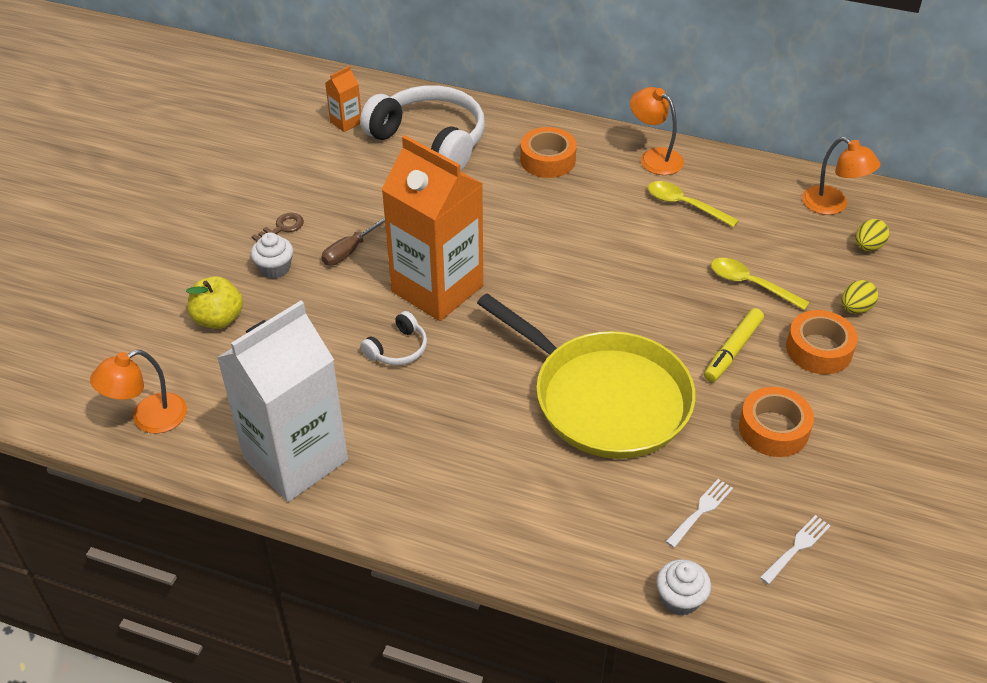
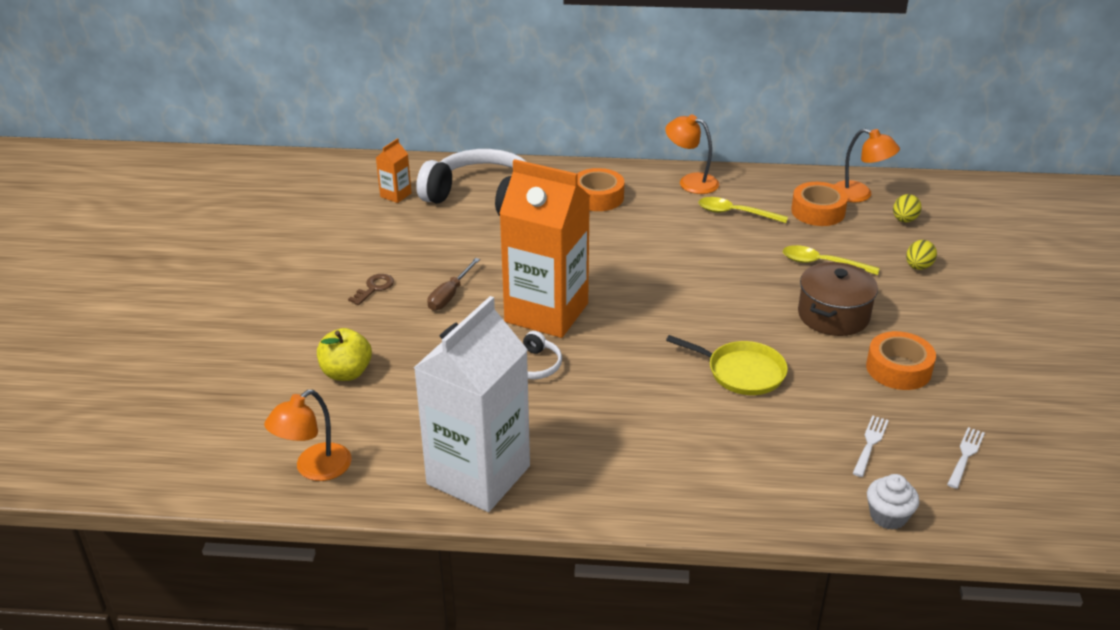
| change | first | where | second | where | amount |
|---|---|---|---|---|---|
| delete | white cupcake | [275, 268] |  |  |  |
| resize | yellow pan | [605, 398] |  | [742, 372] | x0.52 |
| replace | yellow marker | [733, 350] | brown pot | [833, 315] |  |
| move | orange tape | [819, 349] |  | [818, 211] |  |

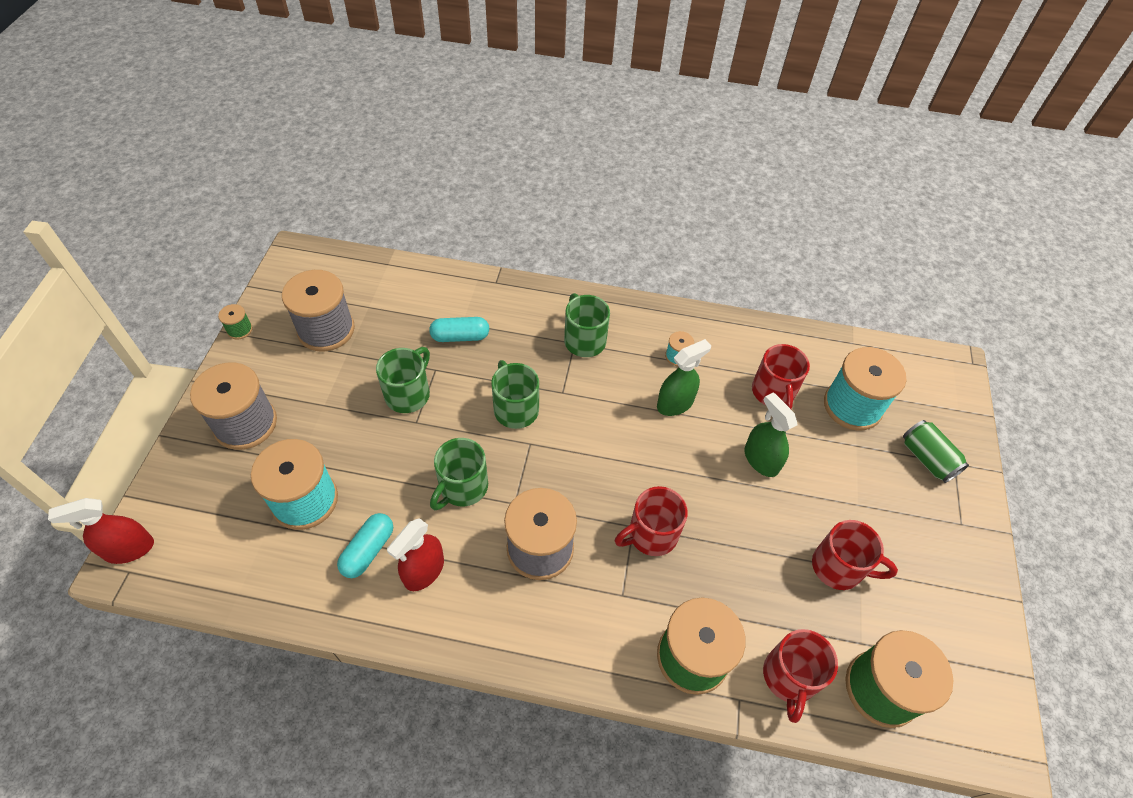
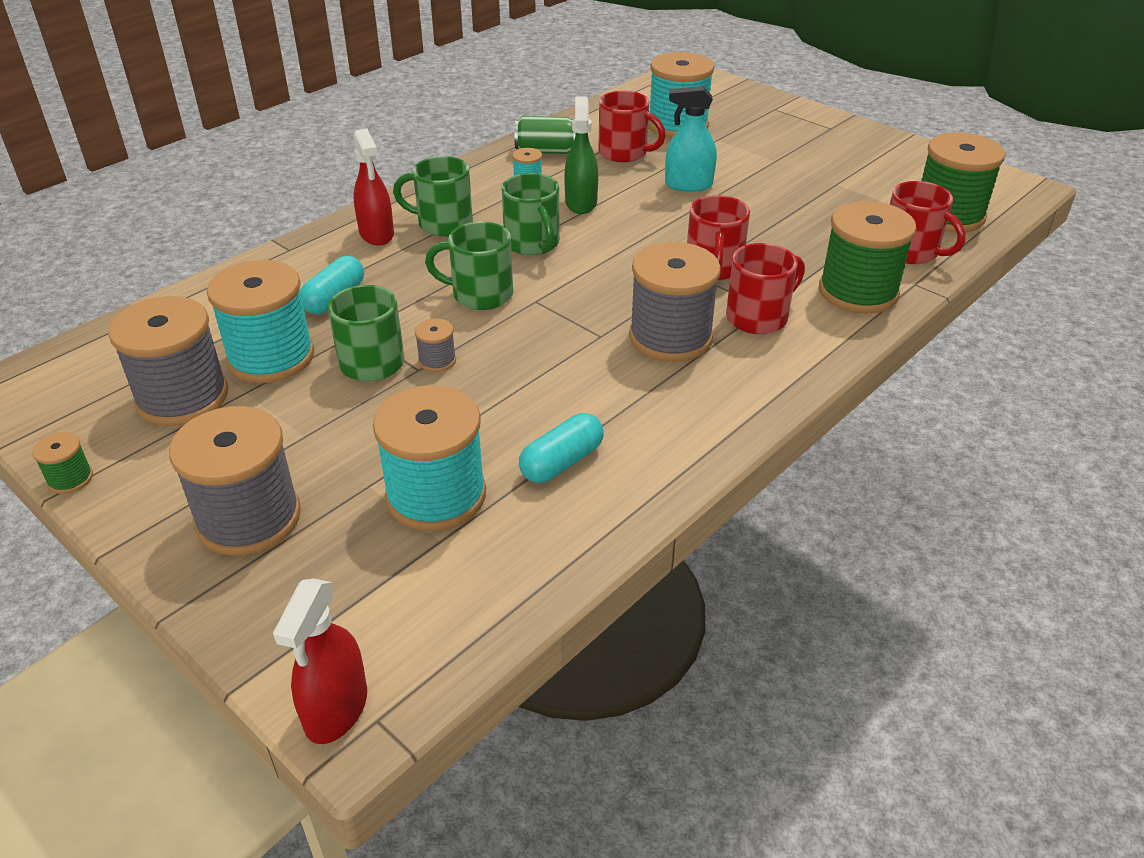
| change | first | where | second | where | amount |
|---|---|---|---|---|---|
| recolor | green spray bottle | [761, 460] | turquoise spray bottle | [688, 185] |  |
| move | green can | [927, 459] |  | [546, 151] |  |
| move | green mug | [462, 487] |  | [533, 244] |  |
| rotate | turquoise capsule | [368, 550] |  | [562, 462] | 75 degrees clockwise |
| move | red spray bottle | [424, 571] |  | [376, 234] |  |
| move | red mug | [839, 567] |  | [758, 317] |  |
| insert |  |  | turquoise spool | [271, 357] |  |
| insert |  |  | grey spool | [437, 360] |  |

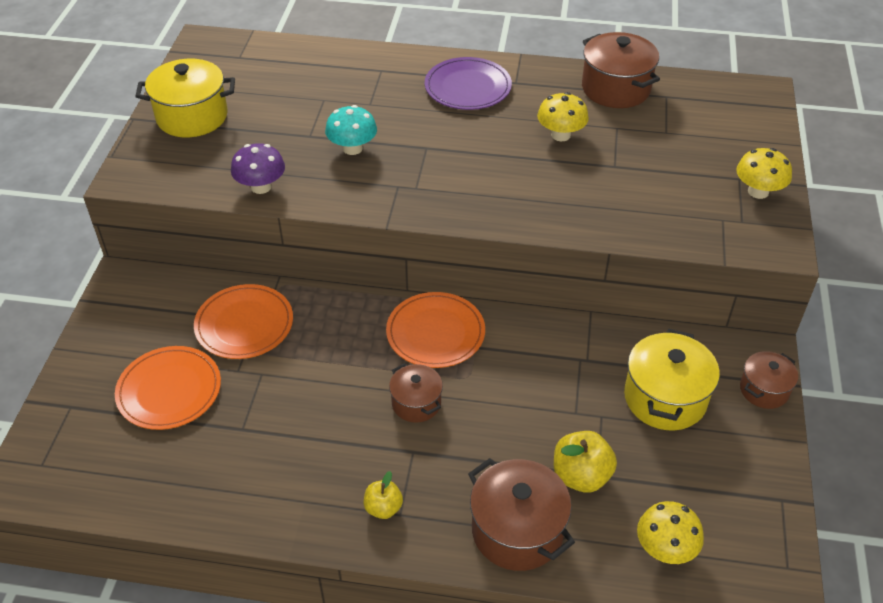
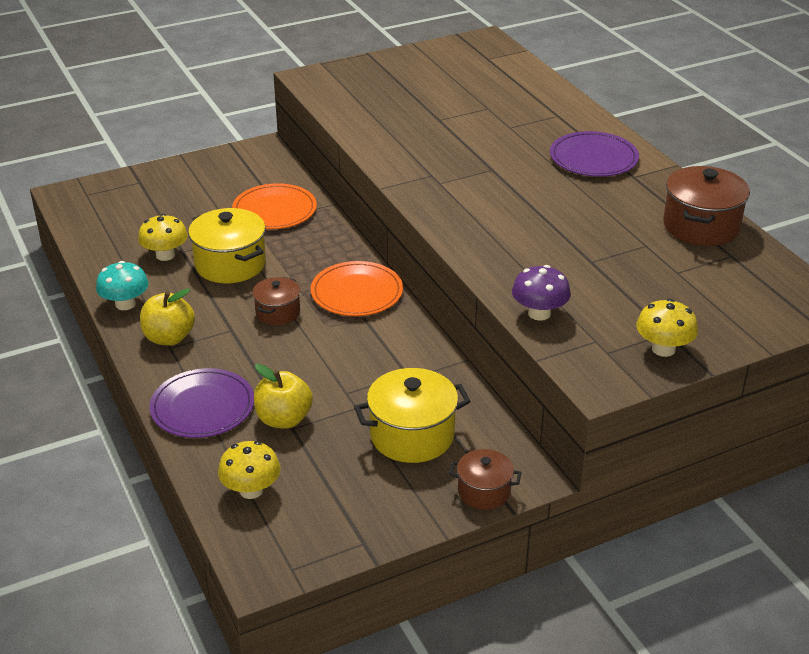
| change | first | where | second | where | amount |
|---|---|---|---|---|---|
| move | yellow pot | [192, 116] |  | [230, 264] |  |
| move | yellow mushroom | [560, 135] |  | [165, 255] |  |
| move | turquoise mushroom | [352, 148] |  | [125, 304] |  |
| move | purple mushroom | [261, 187] |  | [539, 313] |  |
| delete | orange plate | [169, 390] |  |  |  |
| replace | brown pot | [517, 531] | purple plate | [202, 407] |  |
| resize | yellow apple | [383, 508] |  | [169, 338] | x1.62 |

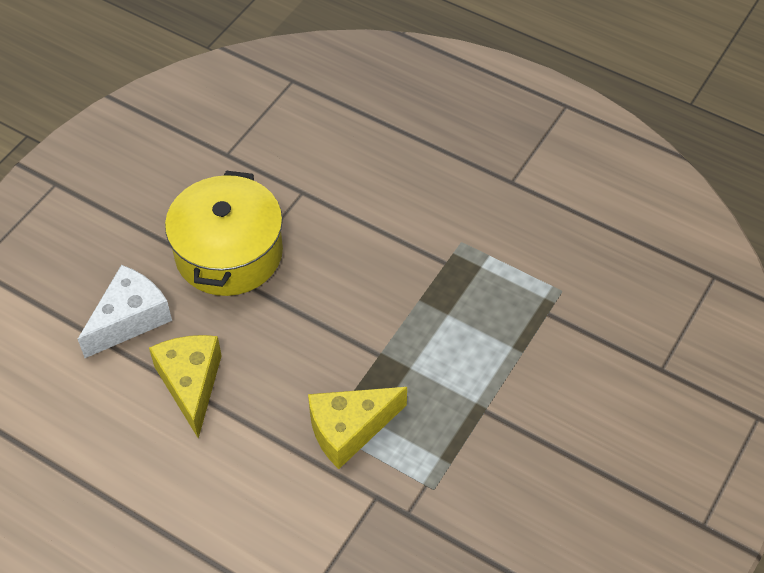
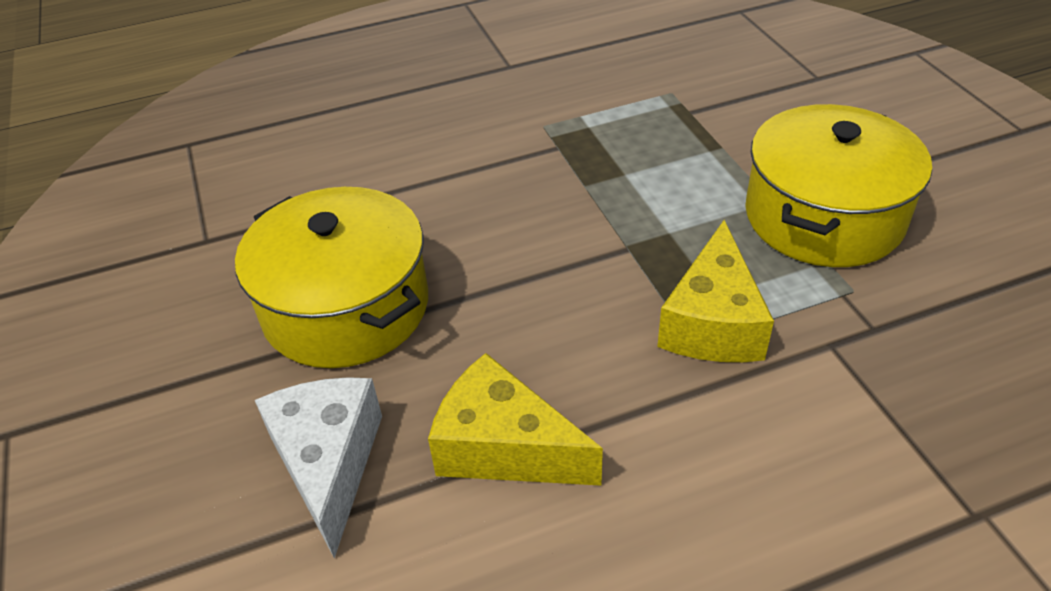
| change | first | where | second | where | amount |
|---|---|---|---|---|---|
| insert |  |  | yellow pot | [823, 216] |  |

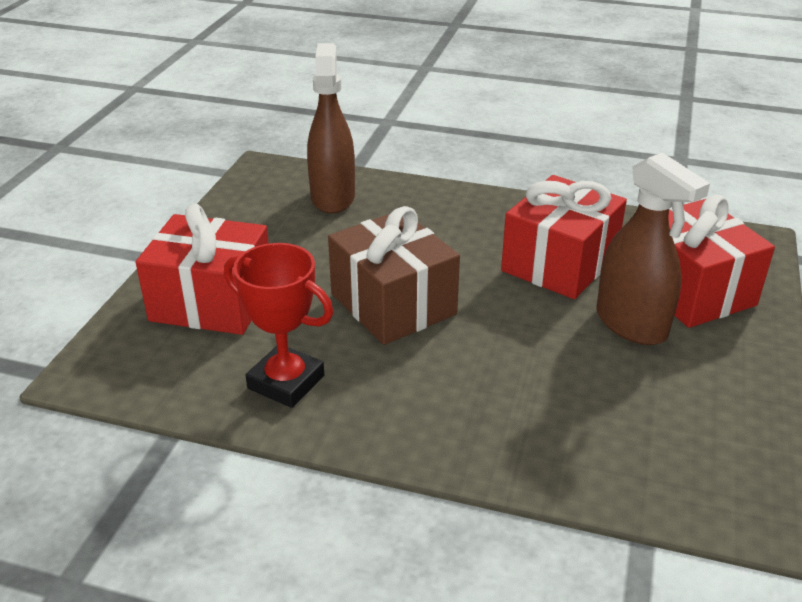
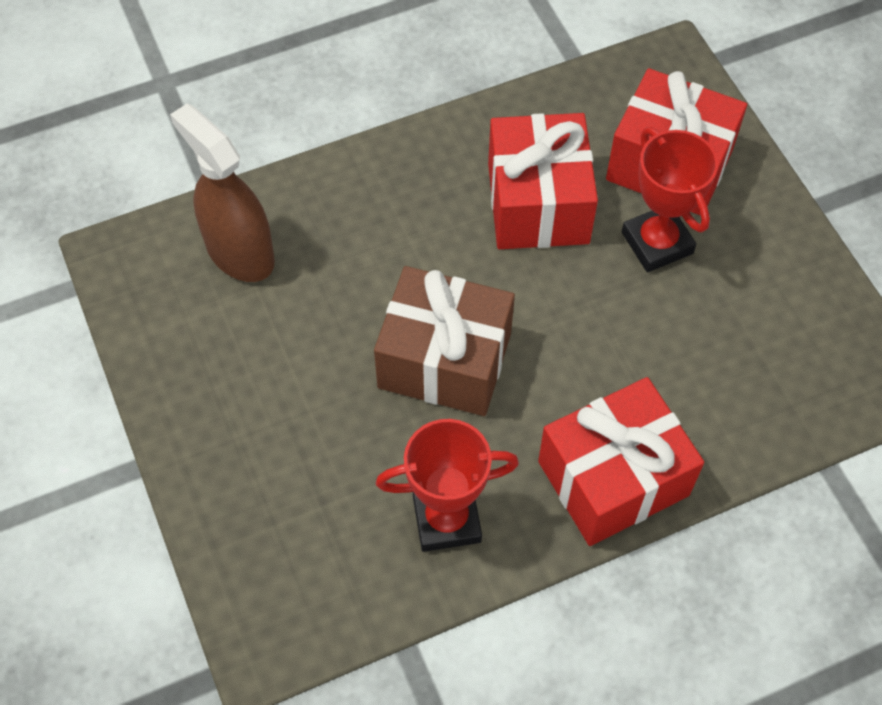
| change | first | where | second | where | amount |
|---|---|---|---|---|---|
| replace | brown spray bottle | [631, 324] | red trophy | [657, 243] |  |
| move | red gift | [212, 302] |  | [613, 478] |  |

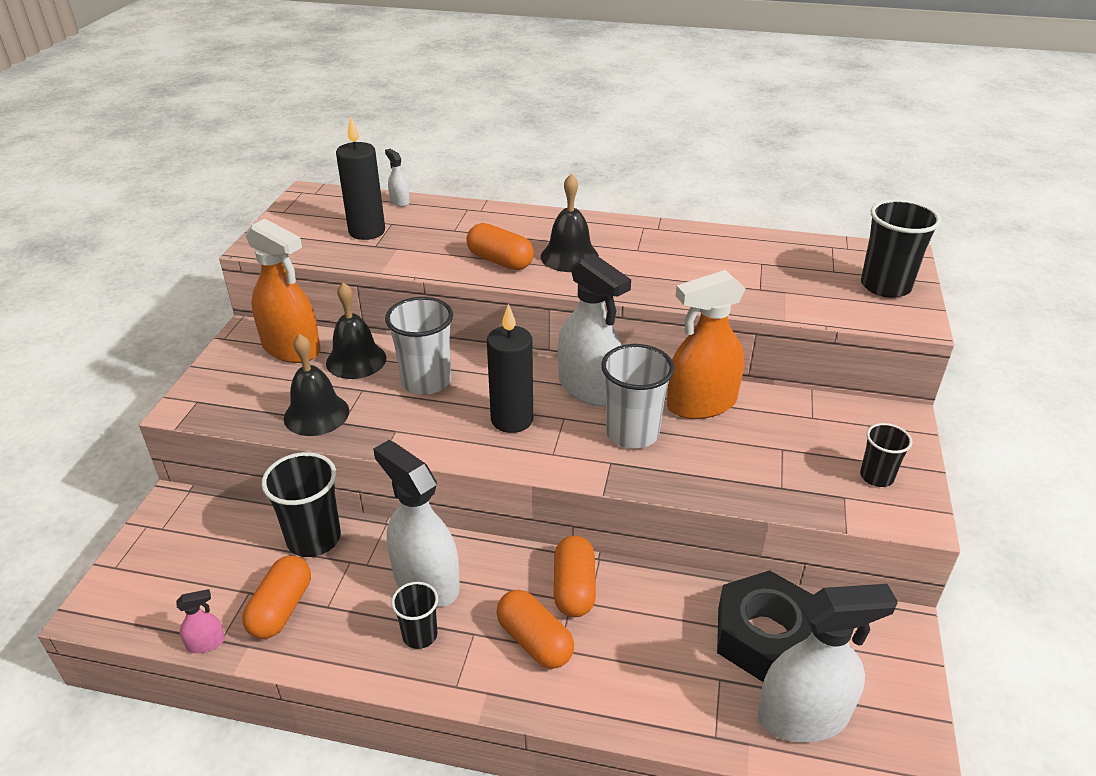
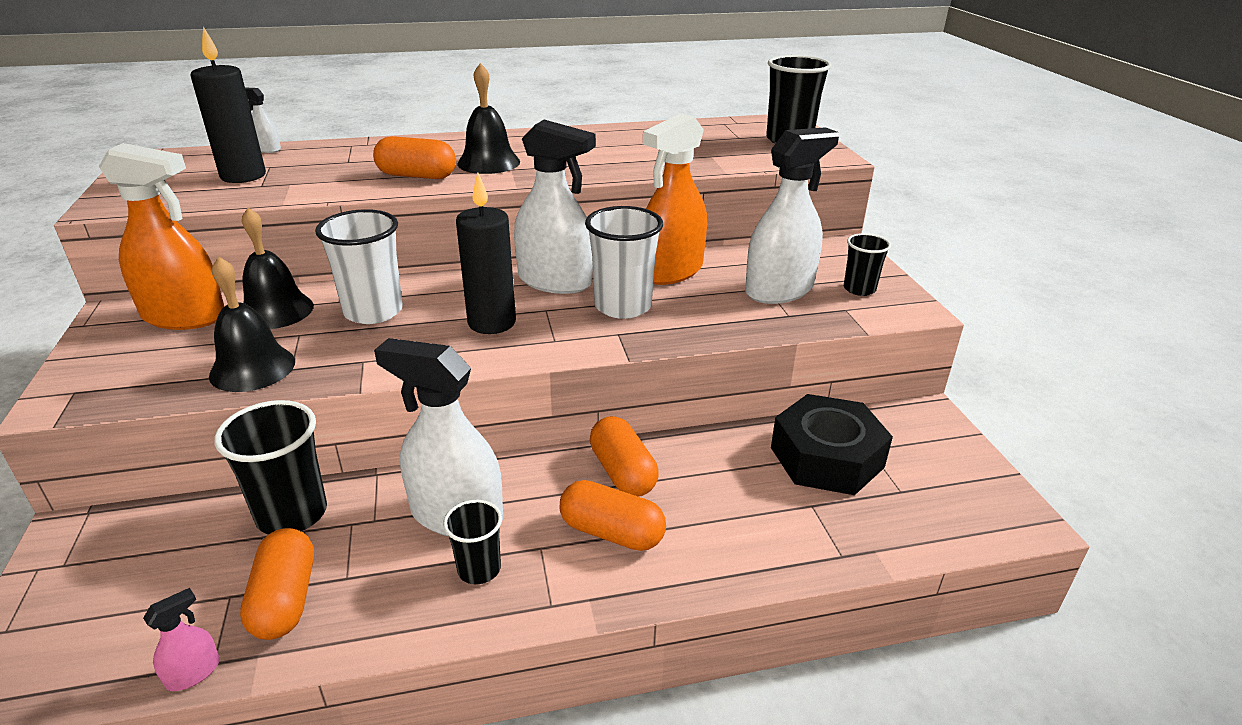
| change | first | where | second | where | amount |
|---|---|---|---|---|---|
| move | white spray bottle | [803, 716] |  | [779, 290] |  |

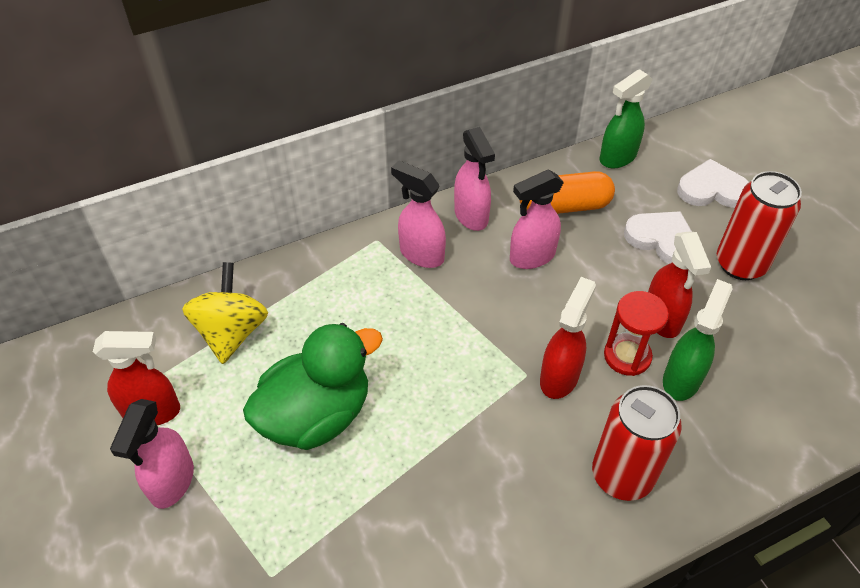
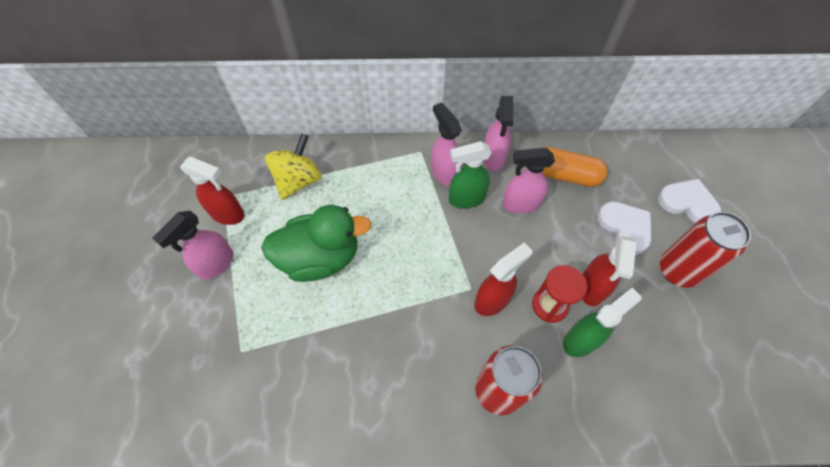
| change | first | where | second | where | amount |
|---|---|---|---|---|---|
| move | green spray bottle | [617, 158] |  | [466, 199] |  |

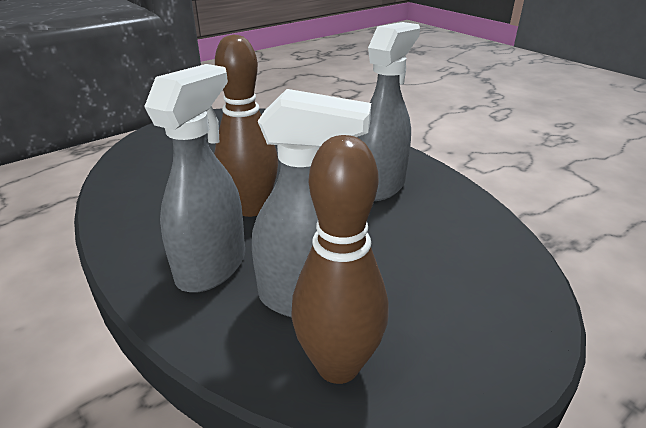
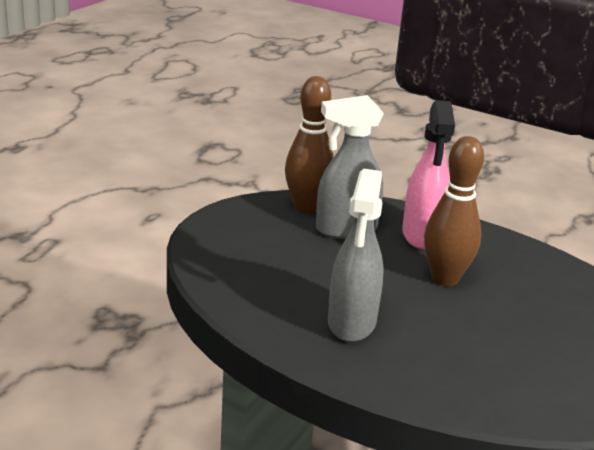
| change | first | where | second | where | amount |
|---|---|---|---|---|---|
| recolor | grey spray bottle | [212, 266] | pink spray bottle | [422, 236] |  |

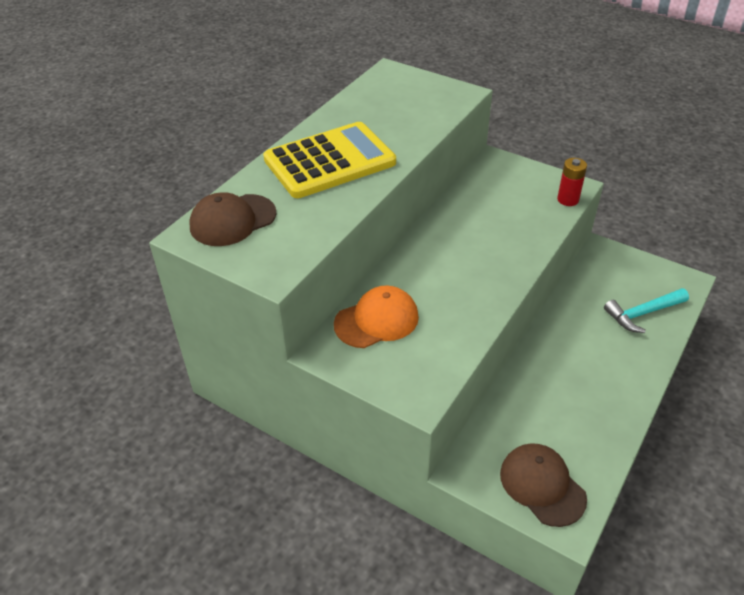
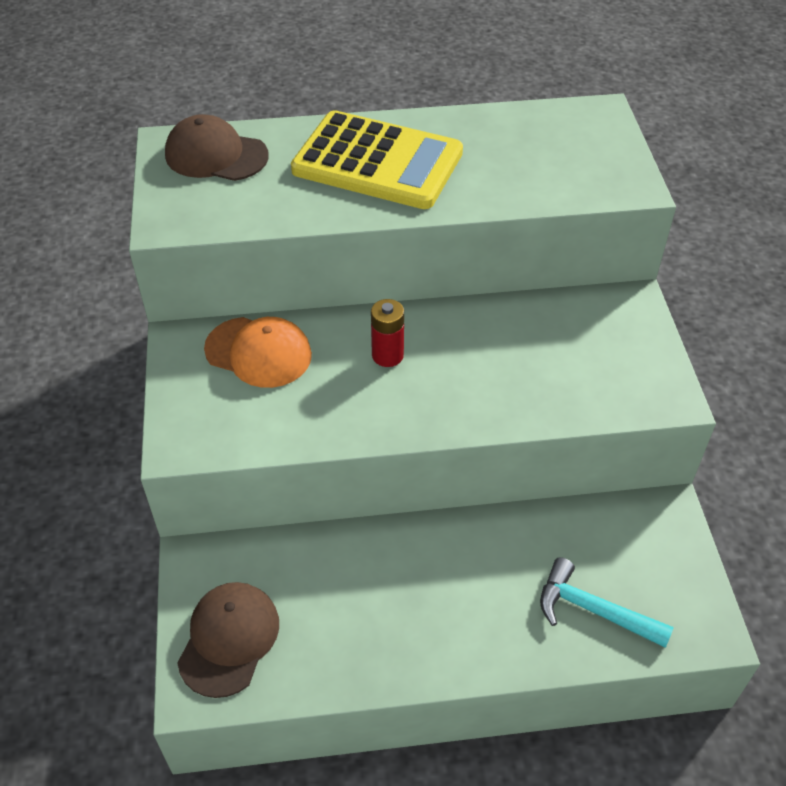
| change | first | where | second | where | amount |
|---|---|---|---|---|---|
| move | red battery | [568, 200] |  | [387, 355] |  |

